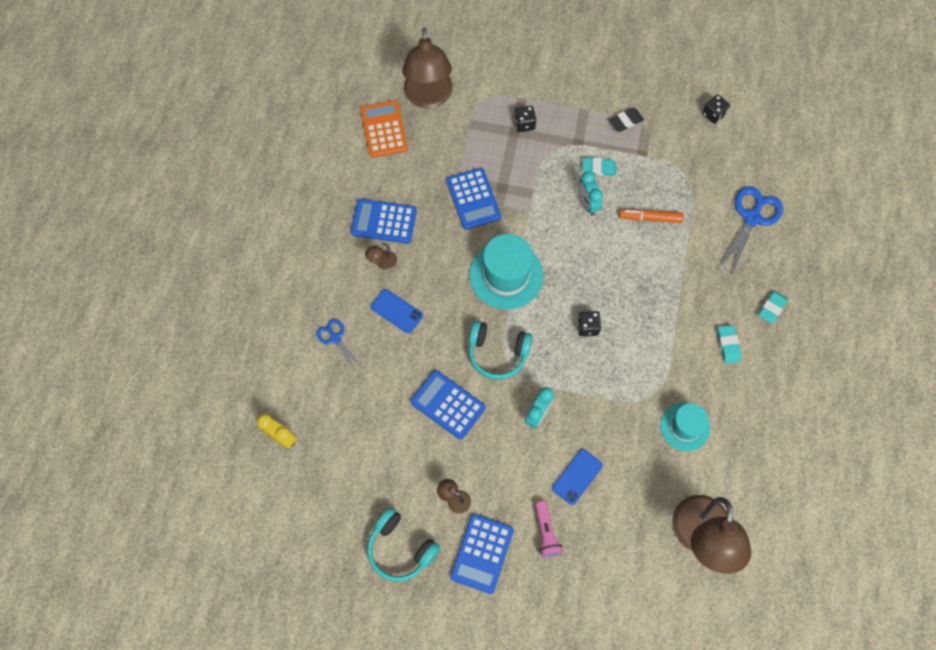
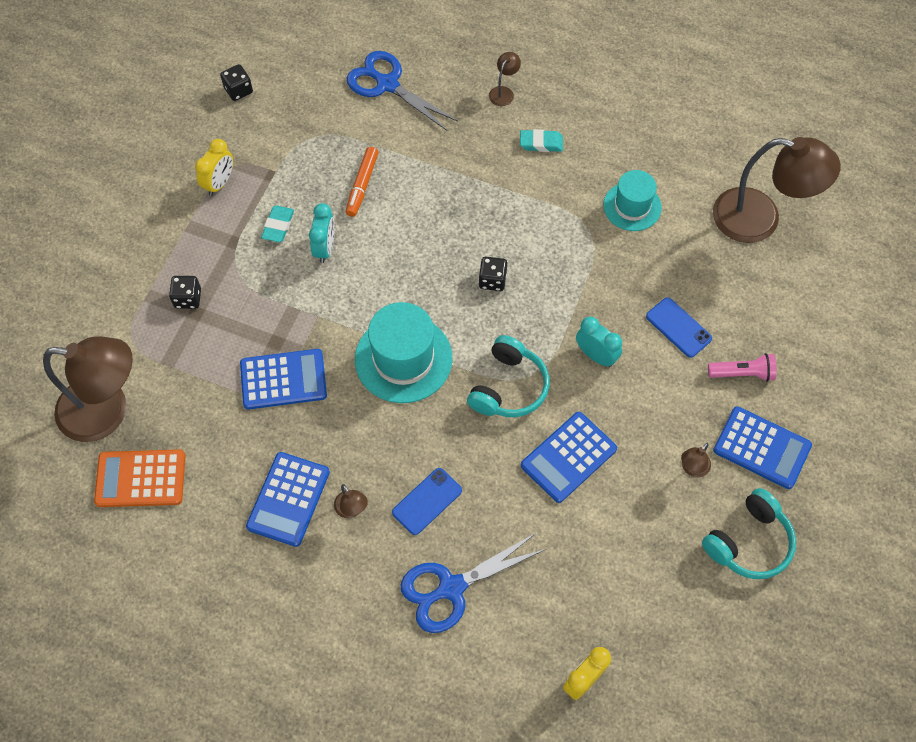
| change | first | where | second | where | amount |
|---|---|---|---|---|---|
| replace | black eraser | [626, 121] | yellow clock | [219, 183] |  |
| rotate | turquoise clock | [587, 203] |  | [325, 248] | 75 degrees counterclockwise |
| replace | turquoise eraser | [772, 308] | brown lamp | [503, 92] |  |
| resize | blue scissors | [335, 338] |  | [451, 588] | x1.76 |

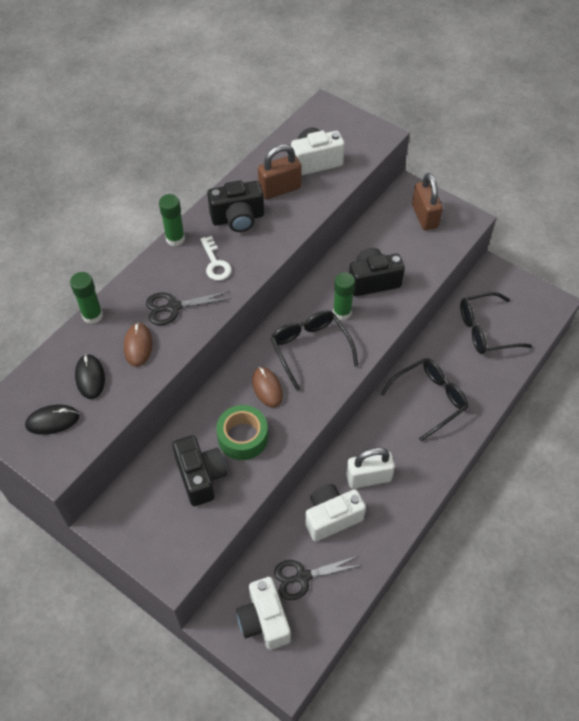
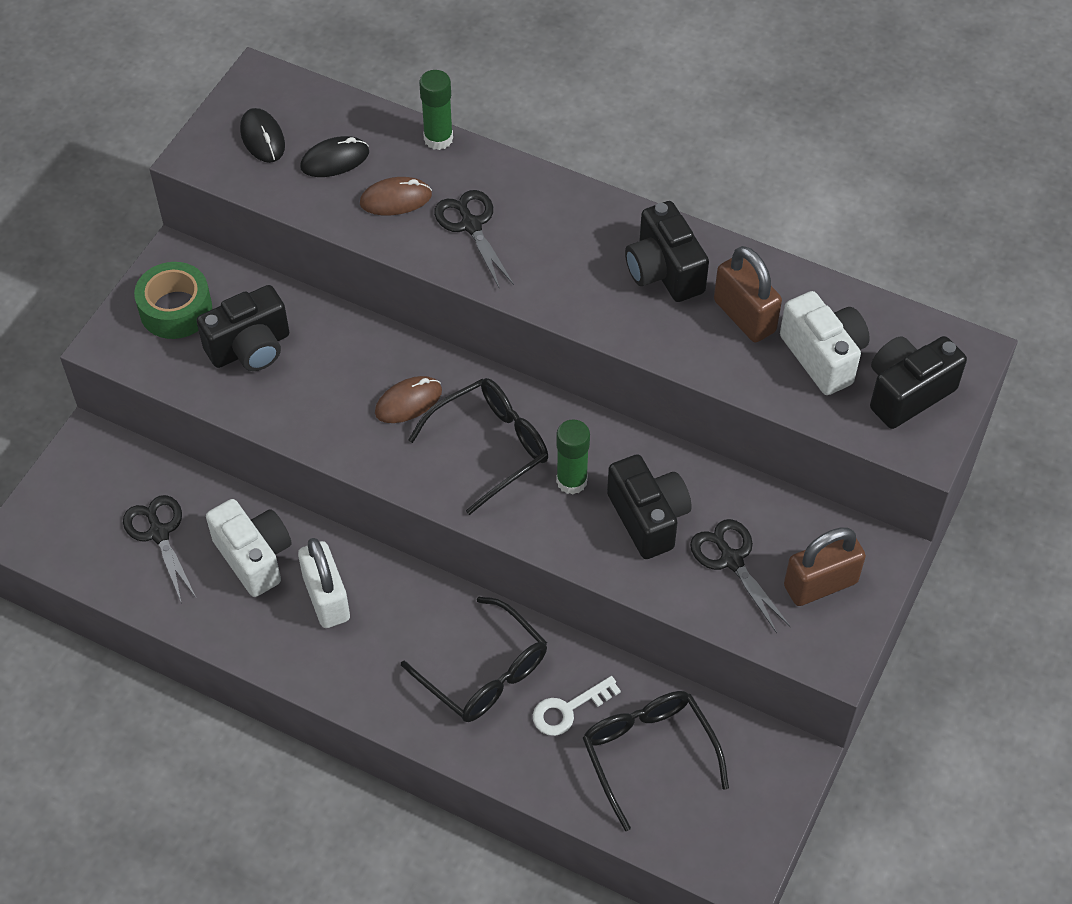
| change | first | where | second | where | amount |
|---|---|---|---|---|---|
| delete | green glue stick | [175, 239] |  |  |  |
| move | white key | [215, 263] |  | [568, 709] |  |
| move | green tape | [243, 437] |  | [176, 309] |  |
| delete | white camera | [264, 620] |  |  |  |
| insert |  |  | black camera | [907, 393] |  |
| insert |  |  | black scissors | [731, 560] |  |

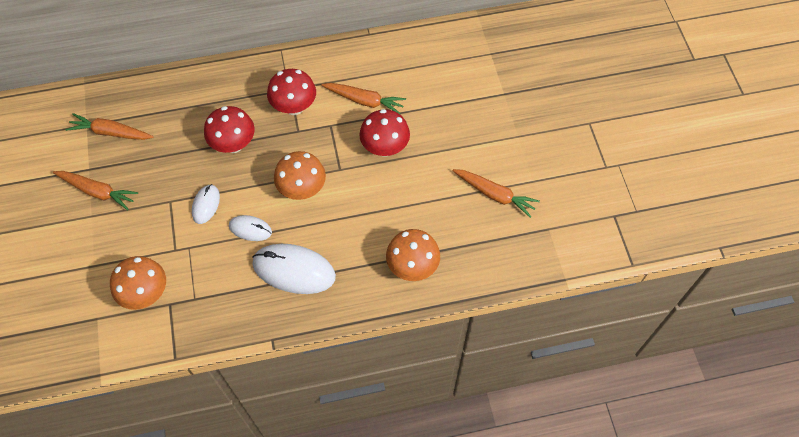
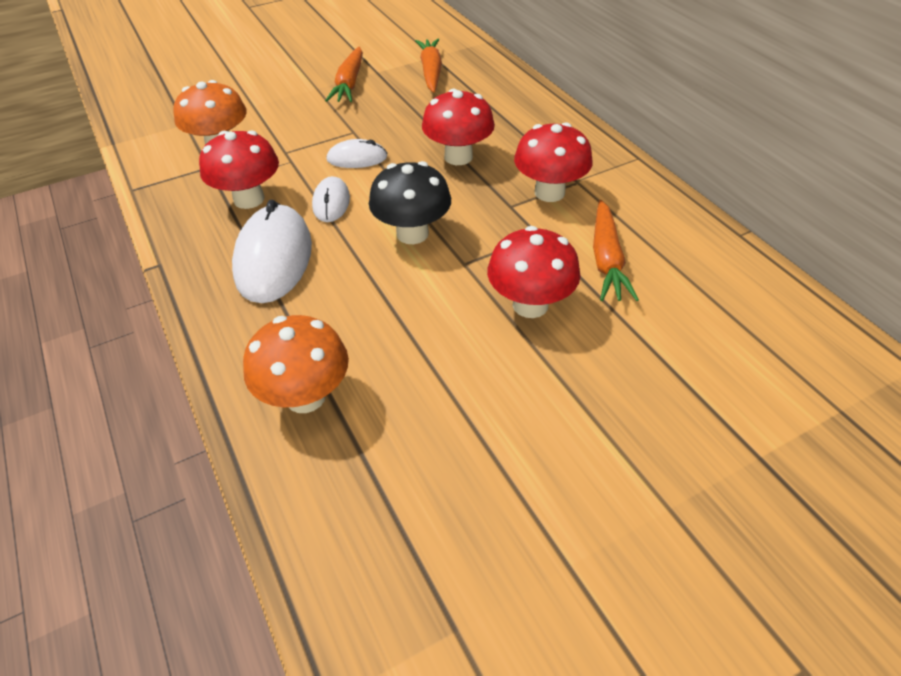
| change | first | where | second | where | amount |
|---|---|---|---|---|---|
| recolor | orange mushroom | [302, 189] | black mushroom | [412, 233] |  |
| delete | orange carrot | [495, 194] |  |  |  |
| insert |  |  | red mushroom | [249, 199] |  |

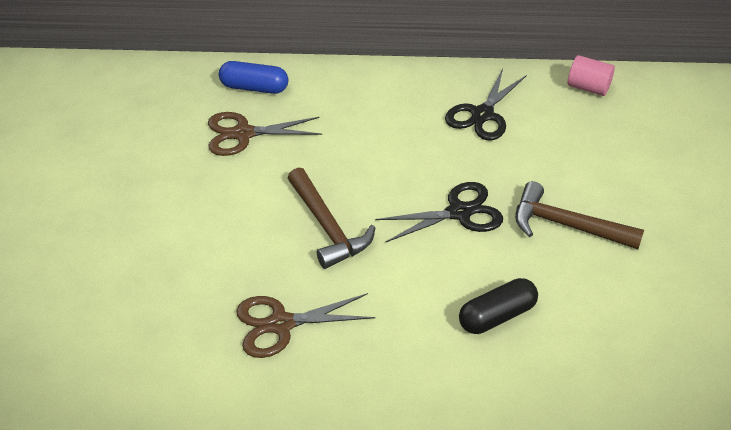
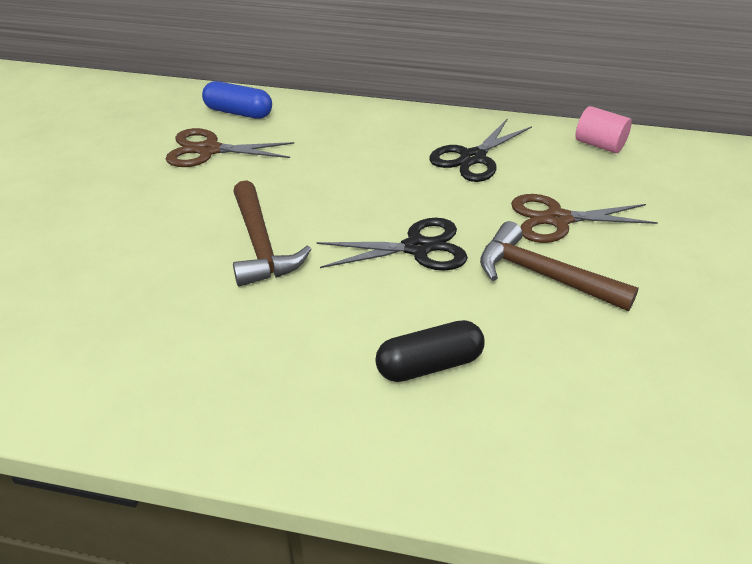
| change | first | where | second | where | amount |
|---|---|---|---|---|---|
| move | brown scissors | [281, 324] |  | [557, 219] |  |

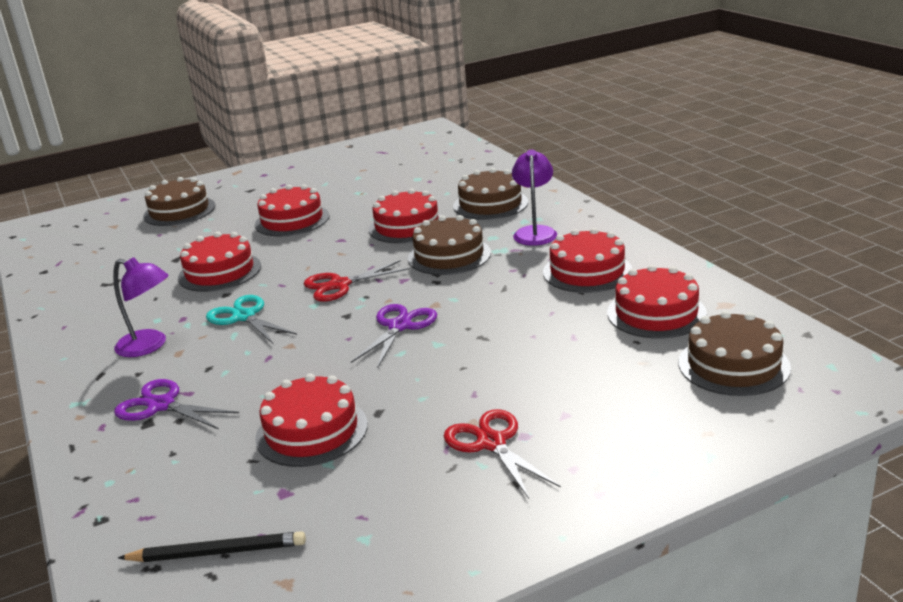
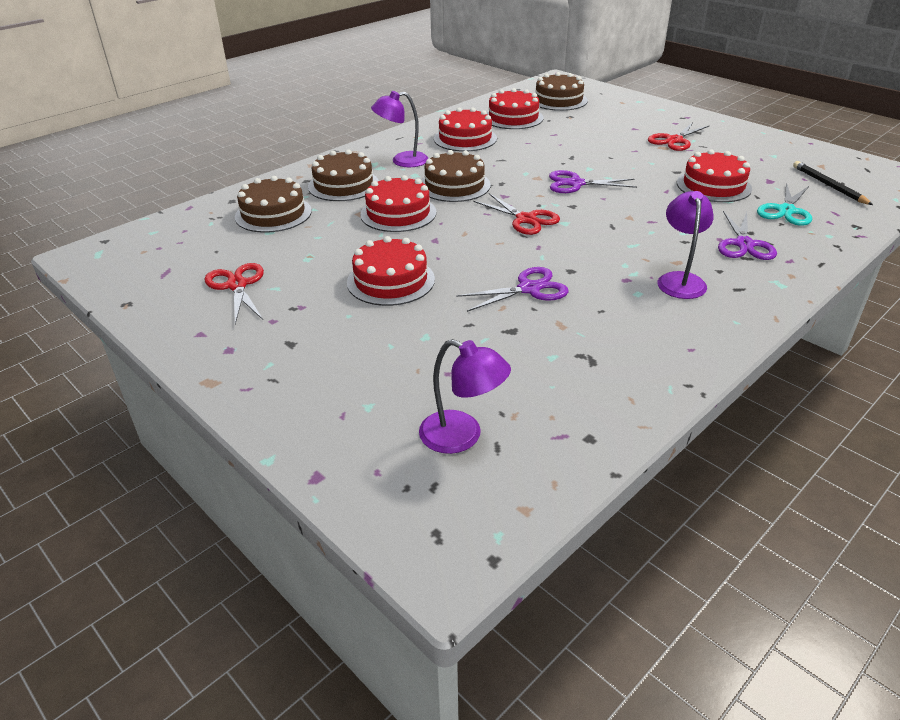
| change | first | where | second | where | amount |
|---|---|---|---|---|---|
| move | brown cake | [179, 211] |  | [273, 214] |  |
| replace | red cake | [219, 272] | purple scissors | [529, 289] |  |
| move | turquoise scissors | [244, 317] |  | [786, 211] |  |
| insert |  |  | red scissors | [237, 285] |  |
| insert |  |  | purple lamp | [462, 437] |  |

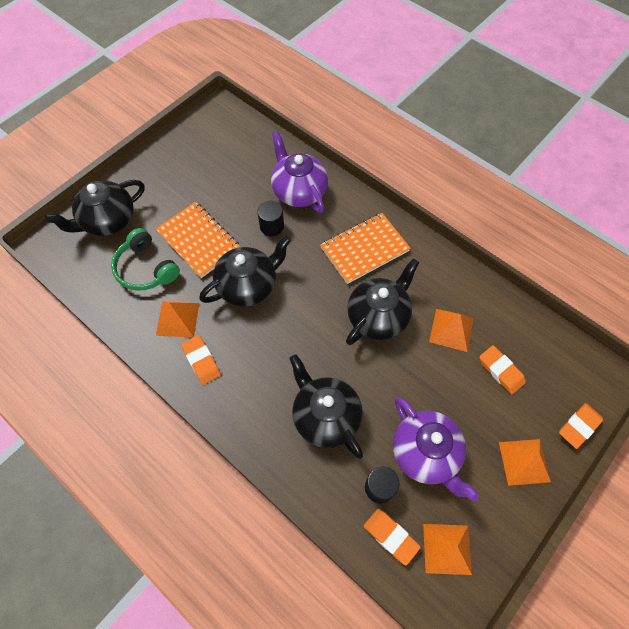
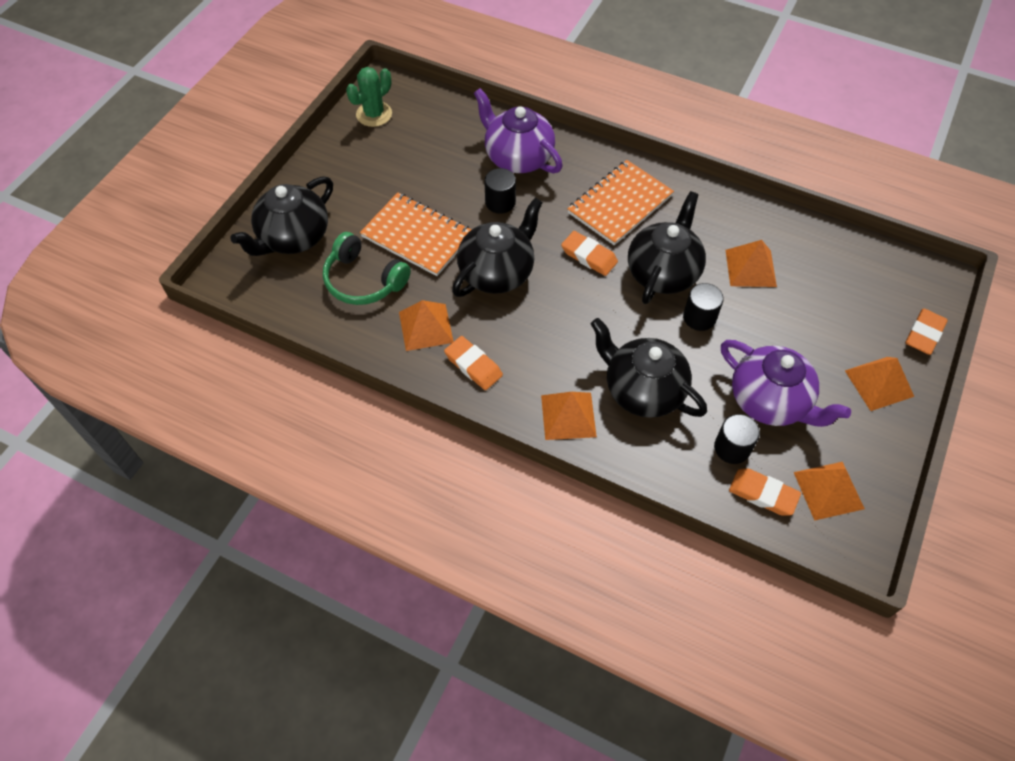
| change | first | where | second | where | amount |
|---|---|---|---|---|---|
| move | orange eraser | [501, 371] |  | [589, 256] |  |
| insert |  |  | green cactus | [374, 114] |  |
| insert |  |  | black cylinder | [699, 317] |  |
| insert |  |  | orange pyramid | [568, 415] |  |

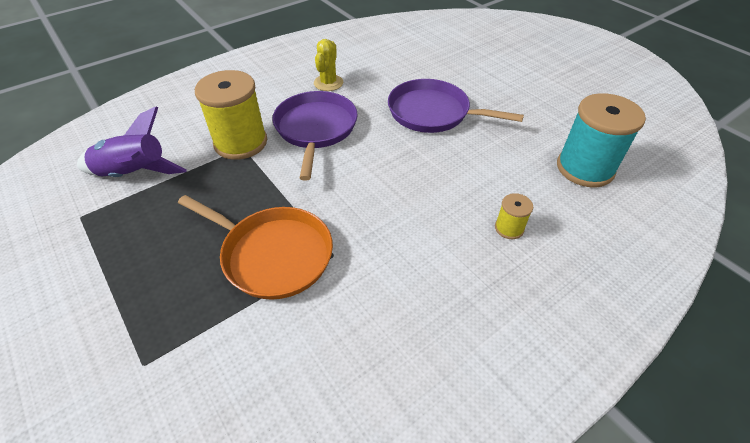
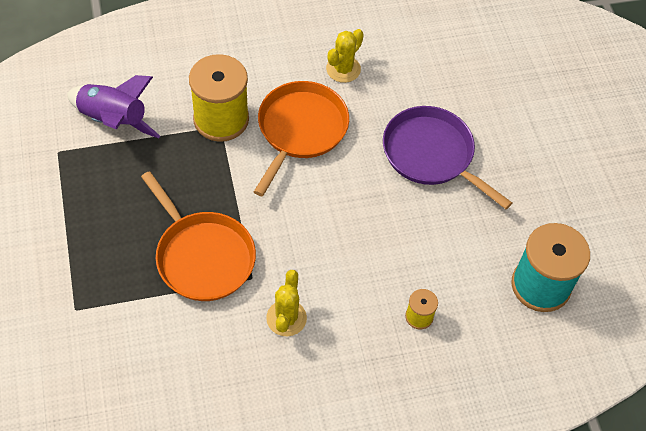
| change | first | where | second | where | amount |
|---|---|---|---|---|---|
| recolor | purple pan | [315, 129] | orange pan | [300, 129] |  |
| insert |  |  | yellow cactus | [286, 318] |  |

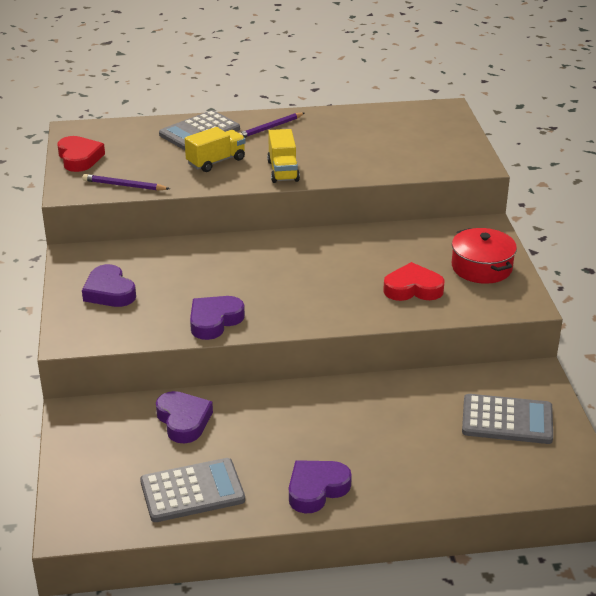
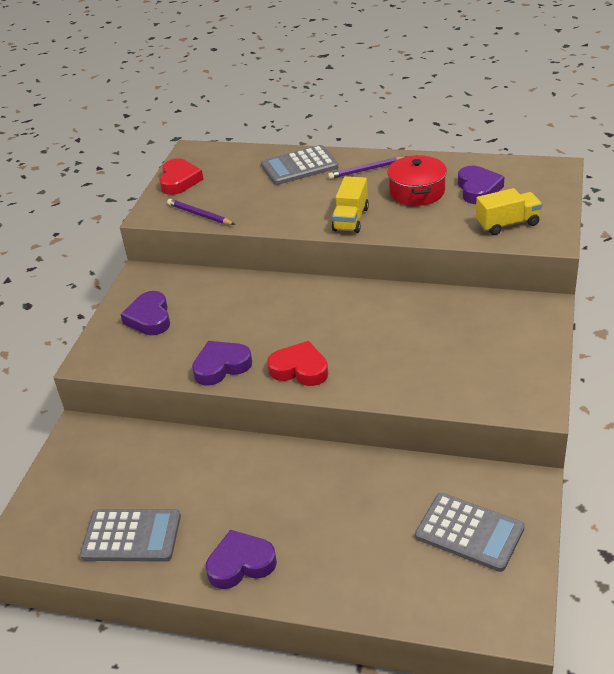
| change | first | where | second | where | amount |
|---|---|---|---|---|---|
| move | yellow truck | [216, 162] |  | [507, 224] |  |
| move | red pot | [481, 267] |  | [417, 191] |  |
| move | red heart | [413, 288] |  | [299, 369] |  |
| move | purple heart | [183, 421] |  | [478, 189] |  |

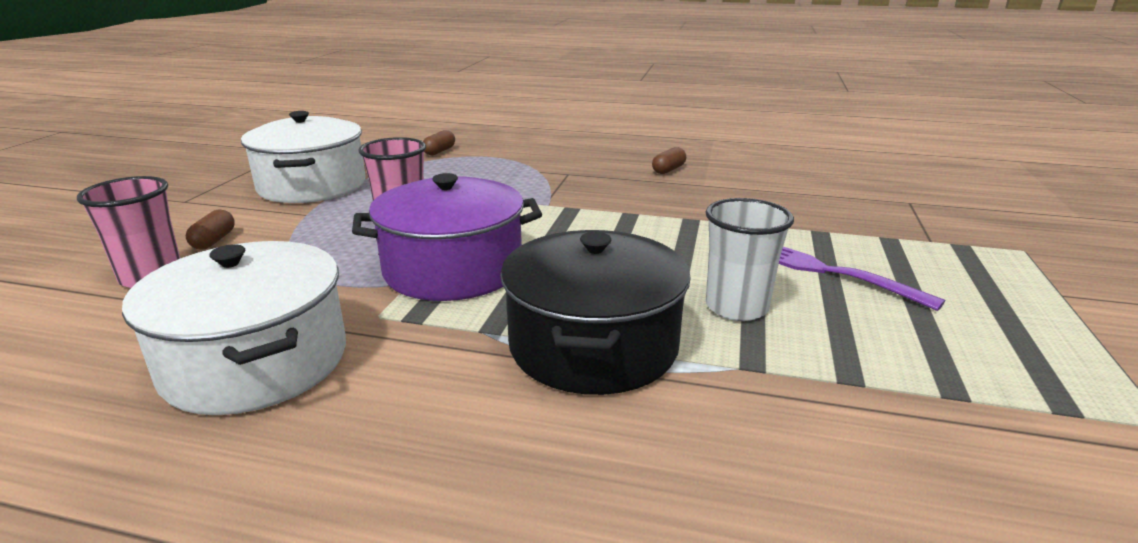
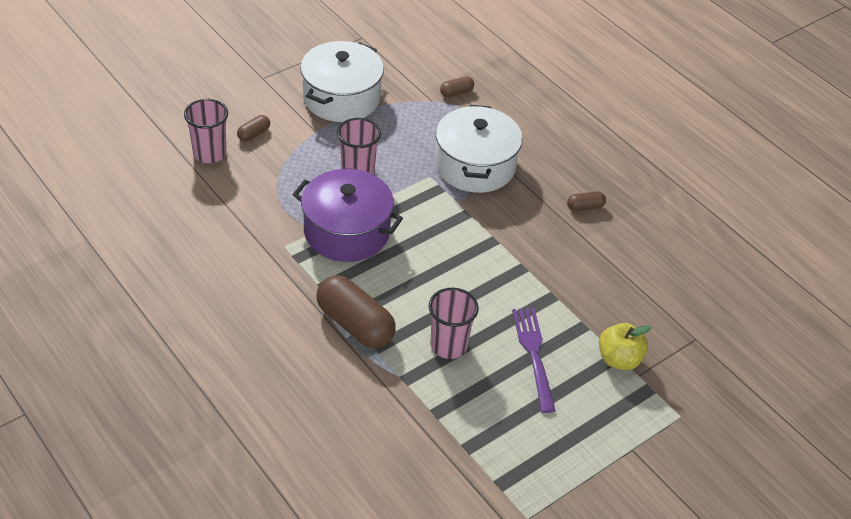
| change | first | where | second | where | amount |
|---|---|---|---|---|---|
| recolor | white cup | [736, 307] | pink cup | [448, 345] |  |
| replace | black pot | [593, 345] | brown capsule | [355, 324] |  |
| move | white pot | [256, 362] |  | [475, 166] |  |
| insert |  |  | yellow apple | [619, 359] |  |

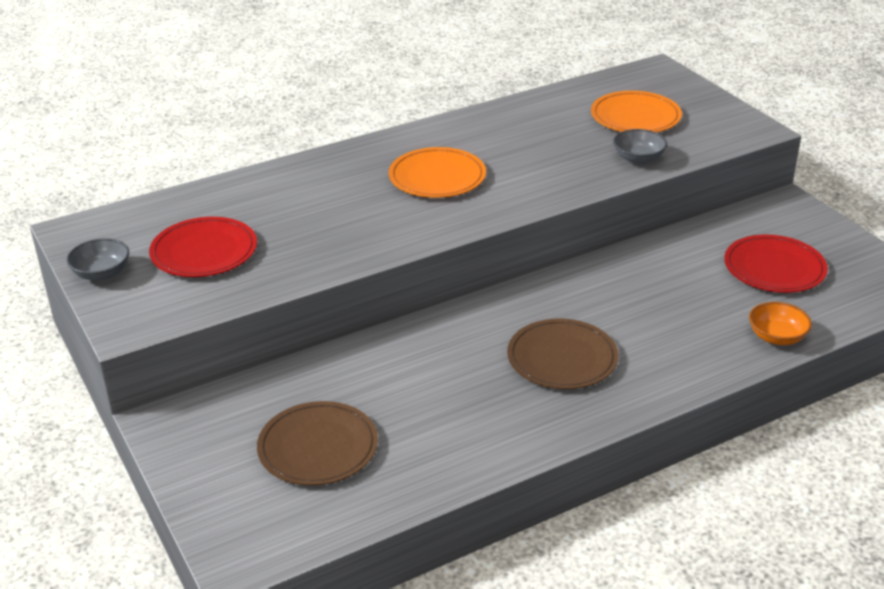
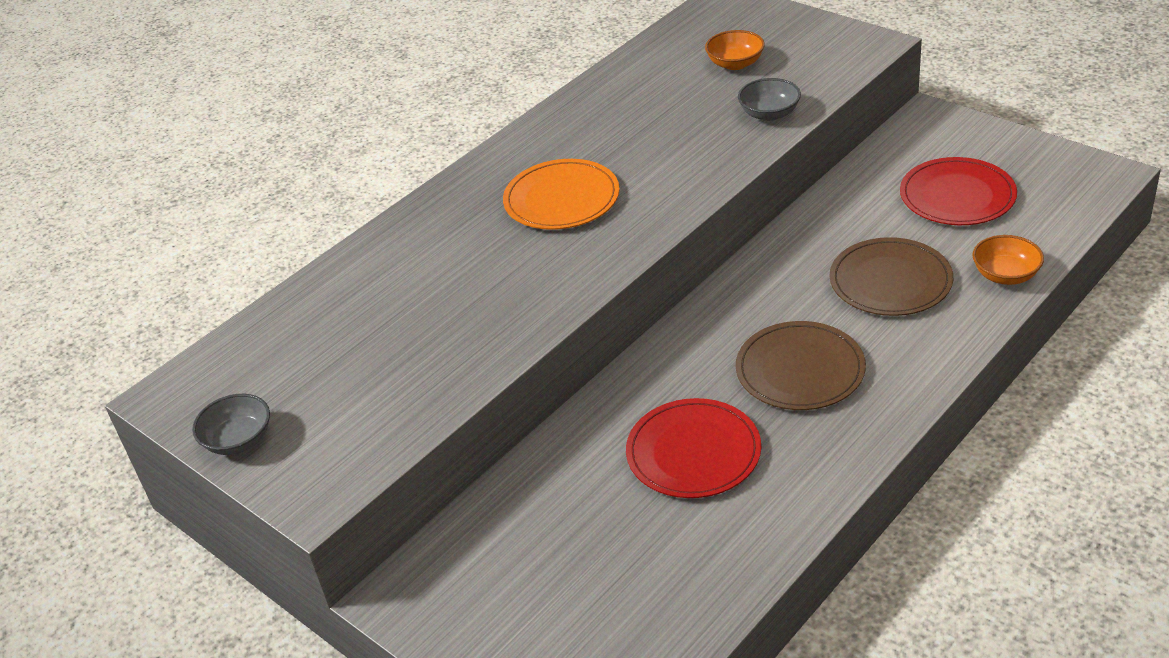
| change | first | where | second | where | amount |
|---|---|---|---|---|---|
| replace | orange plate | [635, 116] | orange bowl | [735, 63] |  |
| move | red plate | [204, 251] |  | [693, 452] |  |
| move | brown plate | [318, 447] |  | [890, 281] |  |

